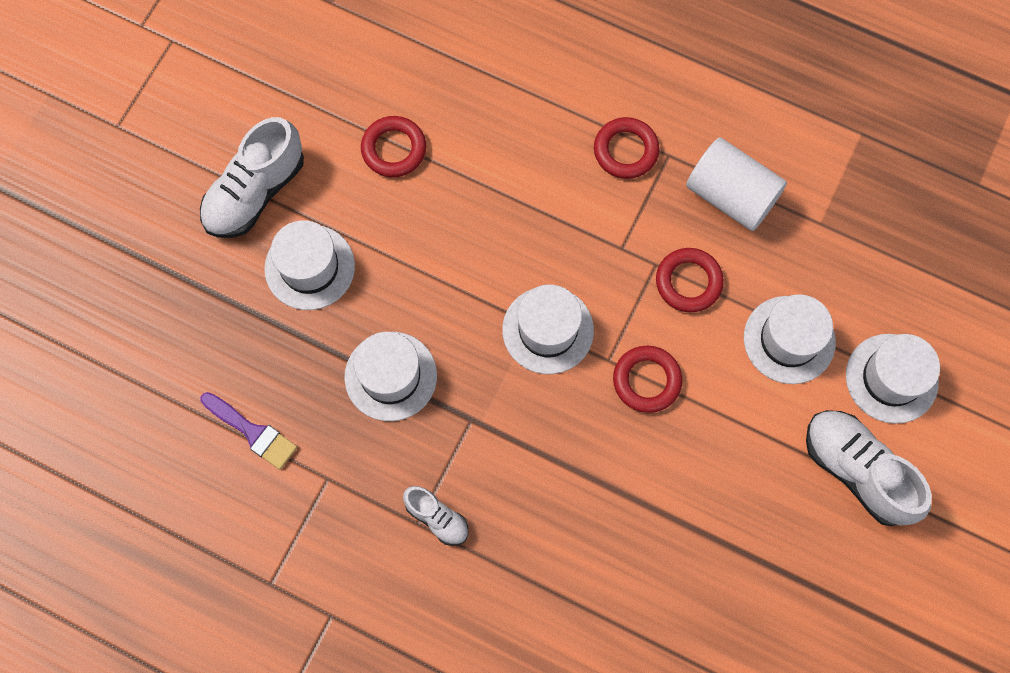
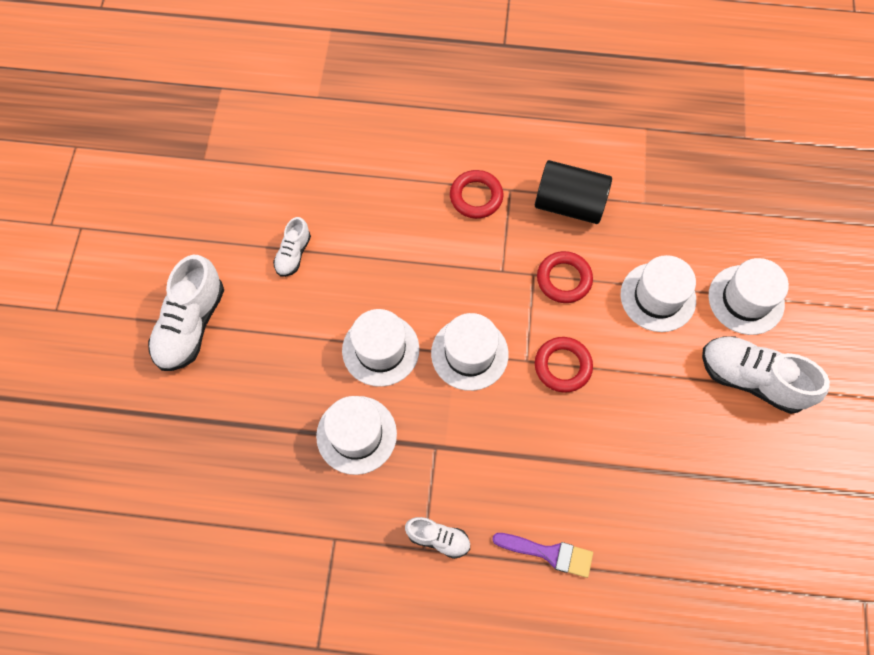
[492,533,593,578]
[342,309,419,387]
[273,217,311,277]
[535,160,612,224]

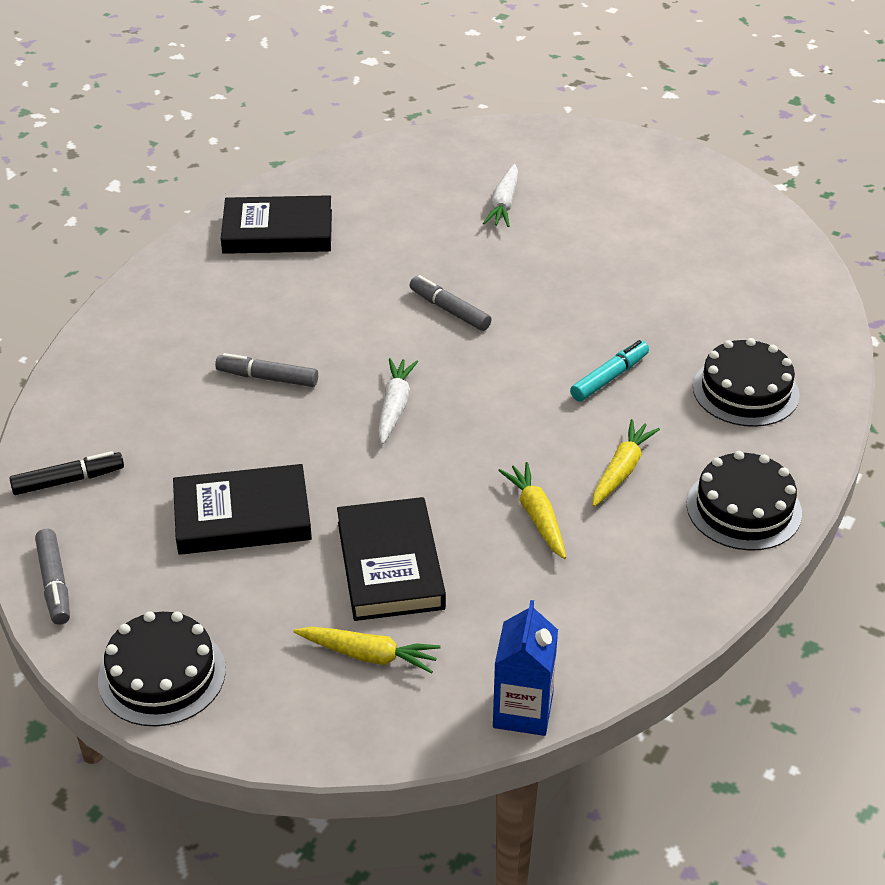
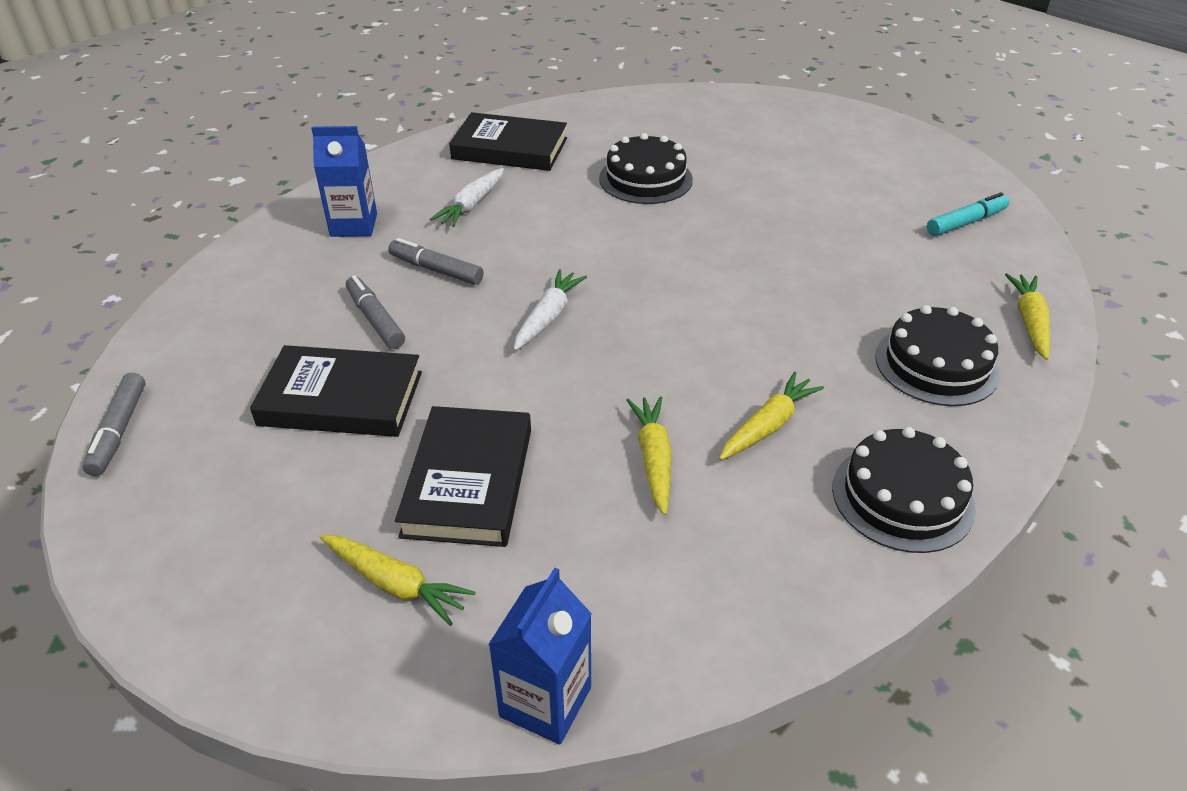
[9,451,124,495] (first image)
[311,126,377,237]
[1005,273,1050,360]
[599,133,693,204]
[346,275,405,349]
[430,168,504,227]
[927,192,1009,236]

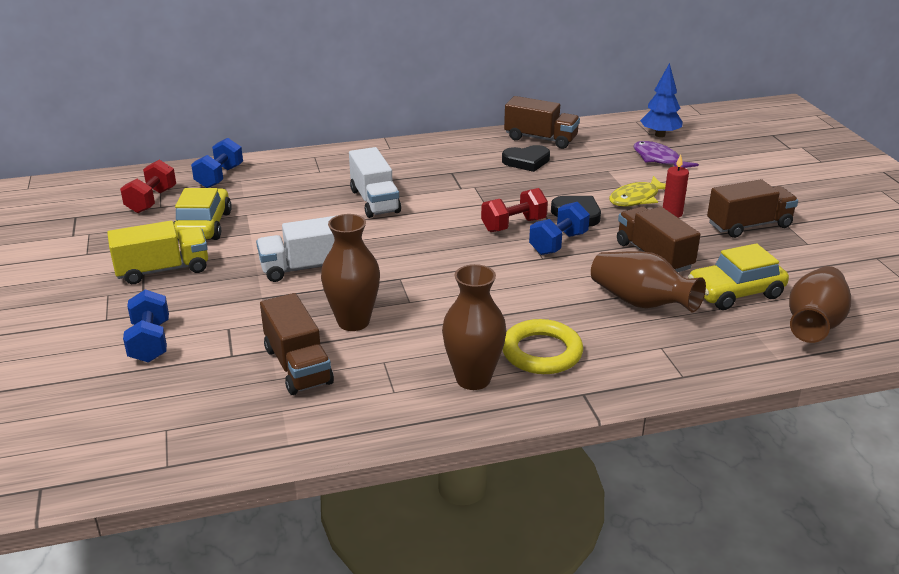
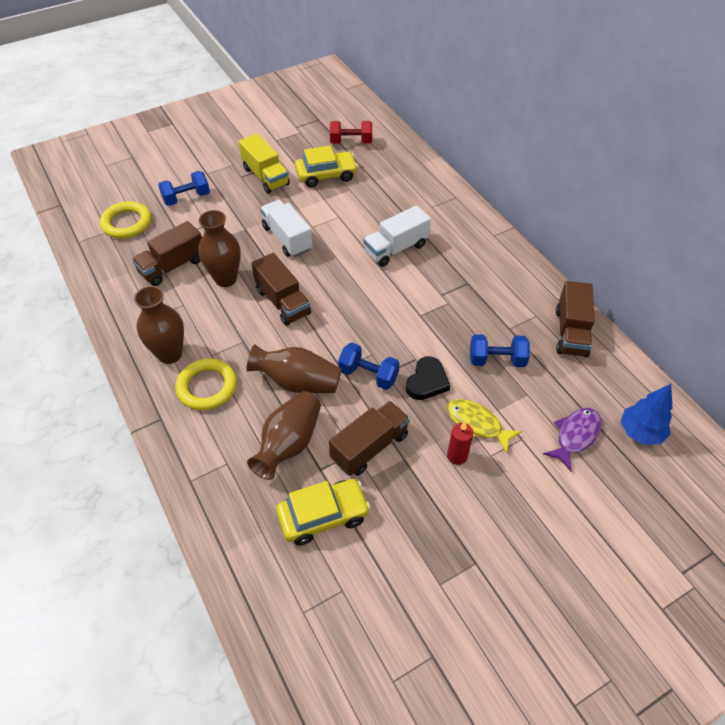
[481,188,548,232] (first image)
[502,145,550,172] (first image)
[100,201,151,239]
[470,334,530,367]
[251,253,311,326]
[247,344,341,393]
[276,479,370,546]

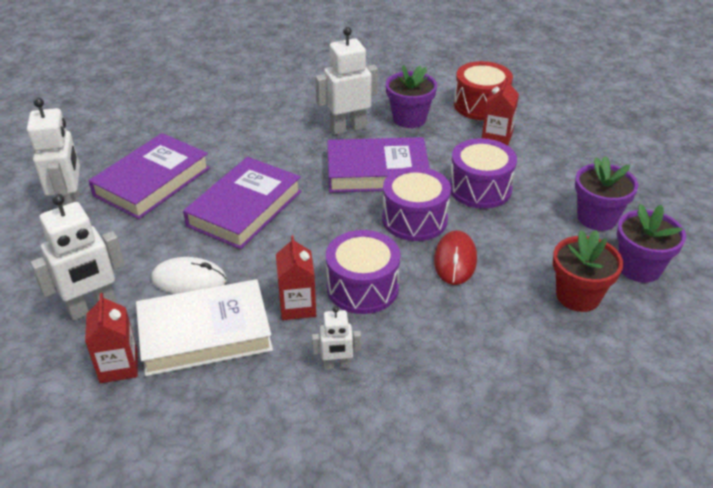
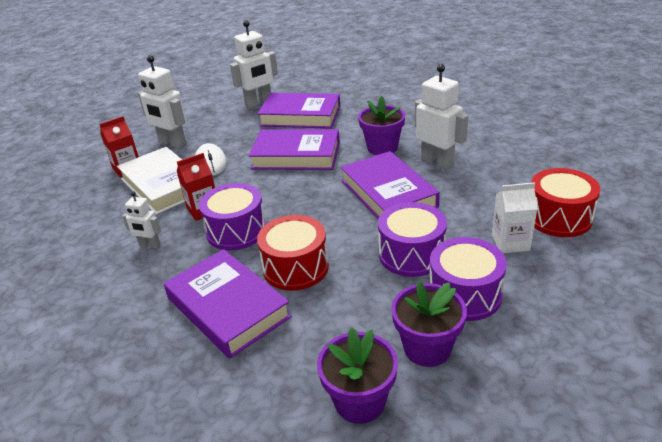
[553,230,623,312] (first image)
[164,249,292,359]
[430,237,507,321]
[358,96,405,155]
[257,215,329,291]
[492,182,538,253]
[122,191,161,248]

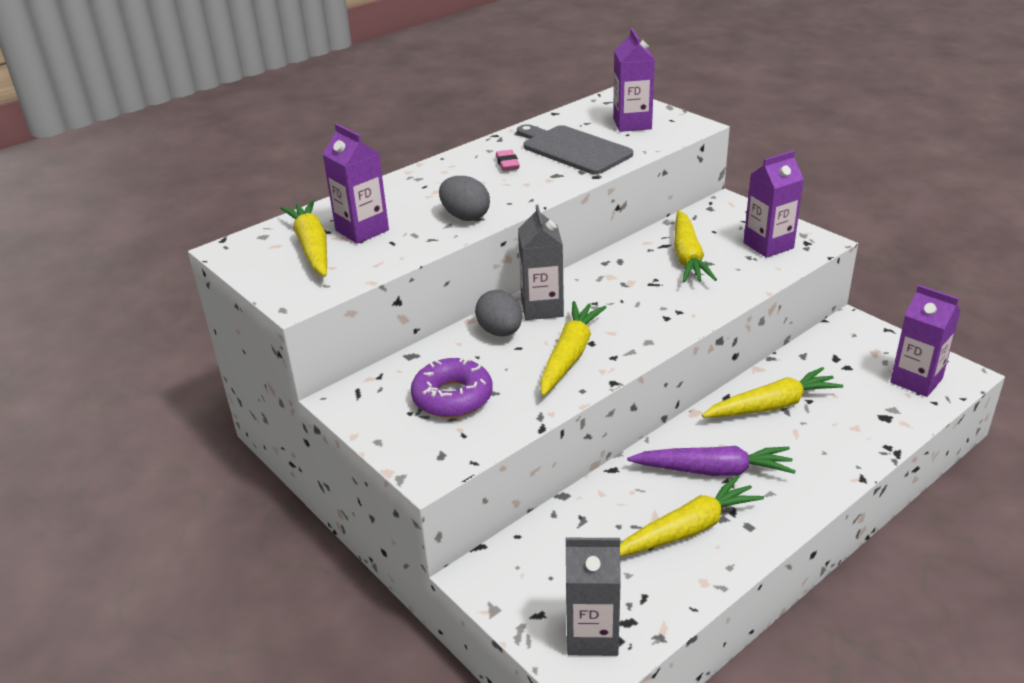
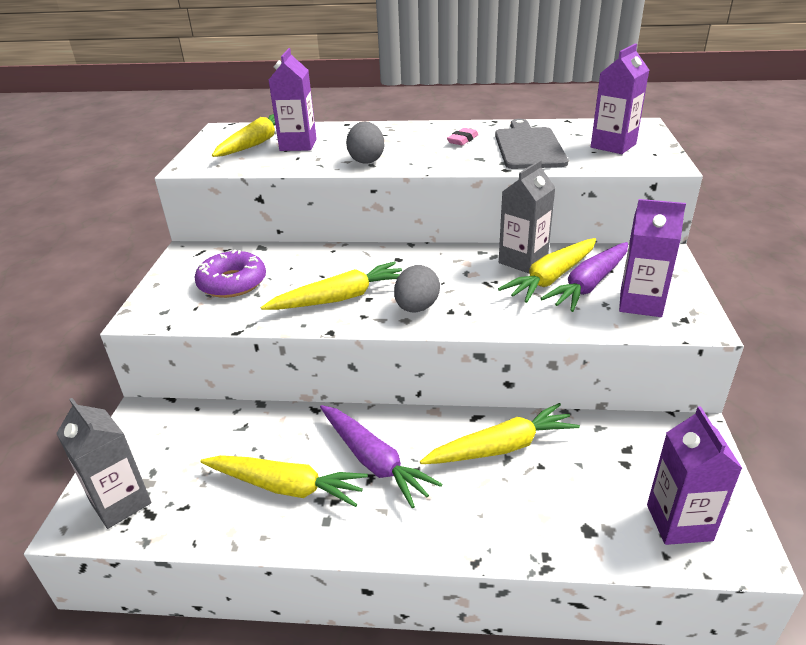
[540,242,628,312]
[394,265,440,312]
[499,160,555,273]
[420,403,580,464]

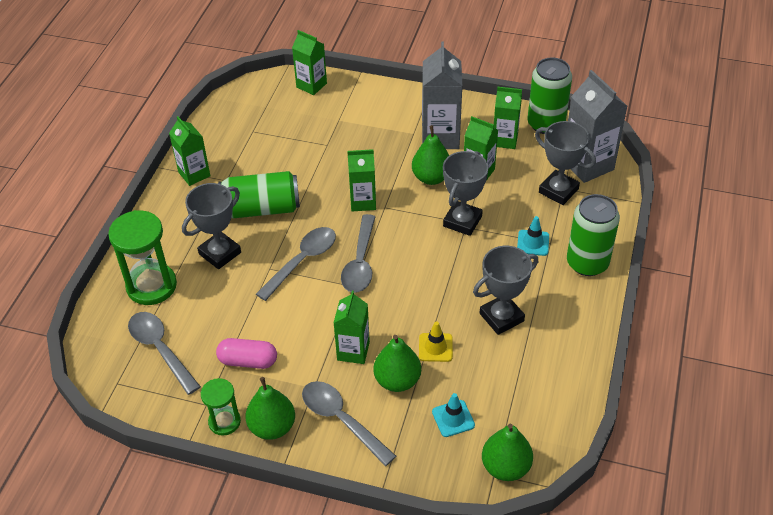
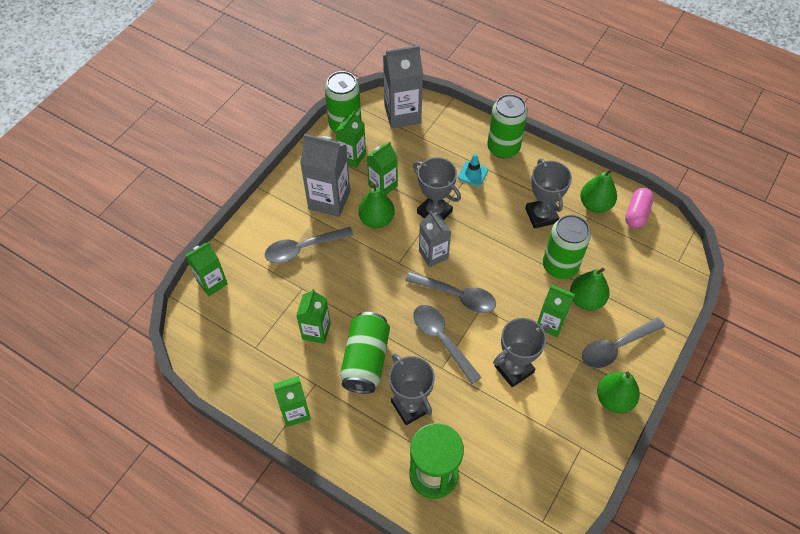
[201,378,241,436] (first image)
[432,393,475,437] (first image)
[419,211,451,267]
[265,227,354,263]
[625,188,654,228]
[296,289,331,344]
[580,169,617,213]
[493,318,550,388]
[543,215,591,279]

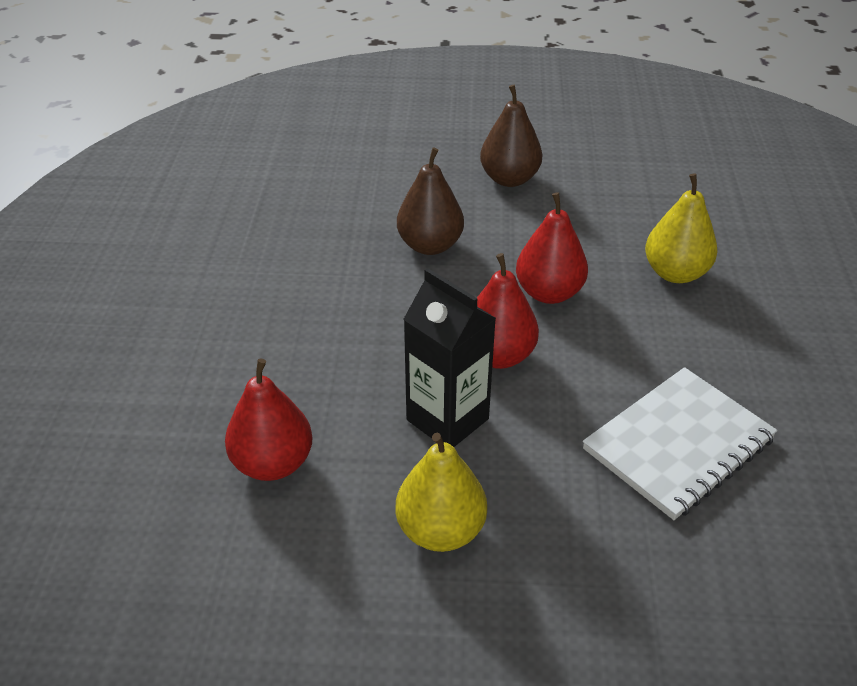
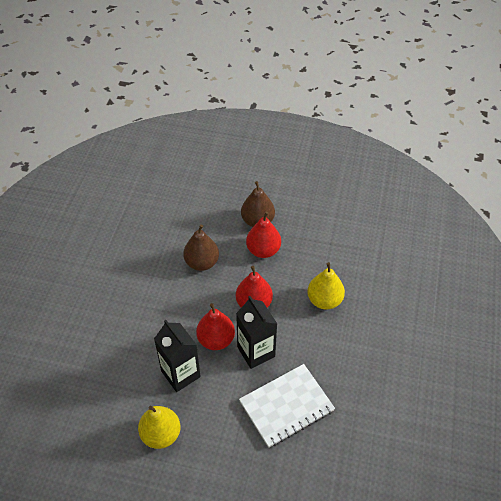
[236,296,277,369]
[246,212,281,258]

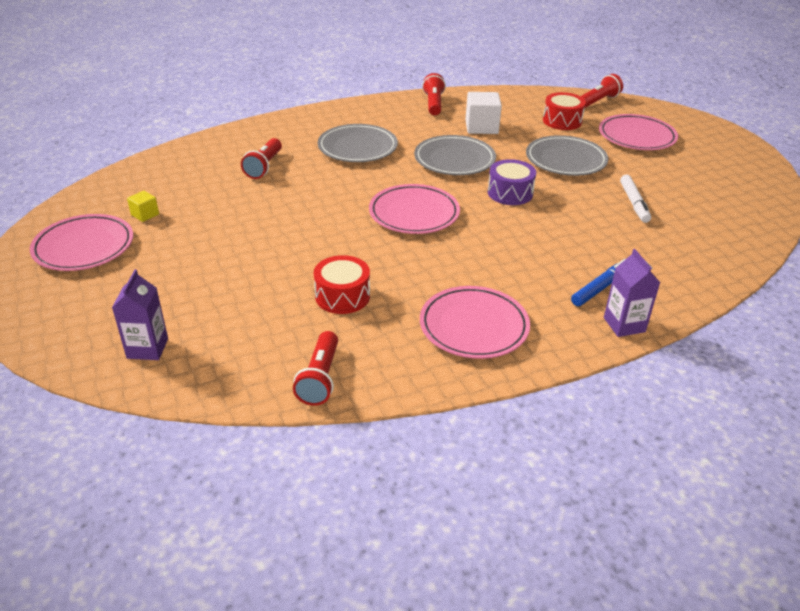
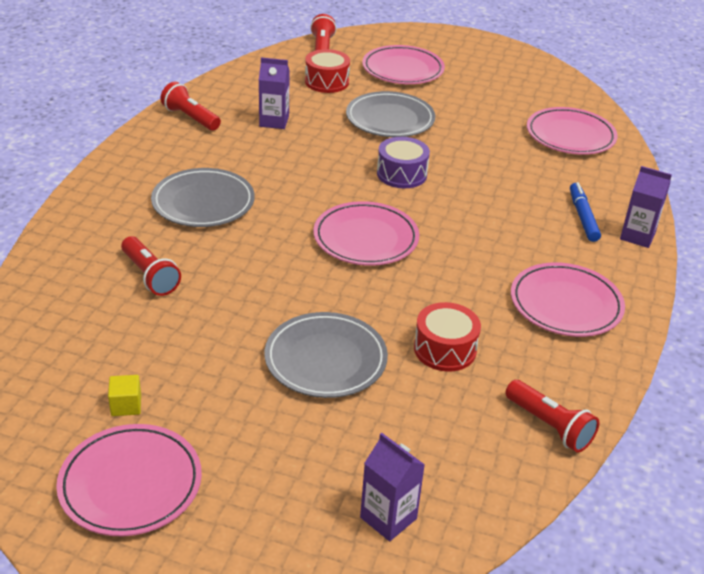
[620,174,651,223] (first image)
[527,107,618,155]
[265,312,388,398]
[259,57,290,129]

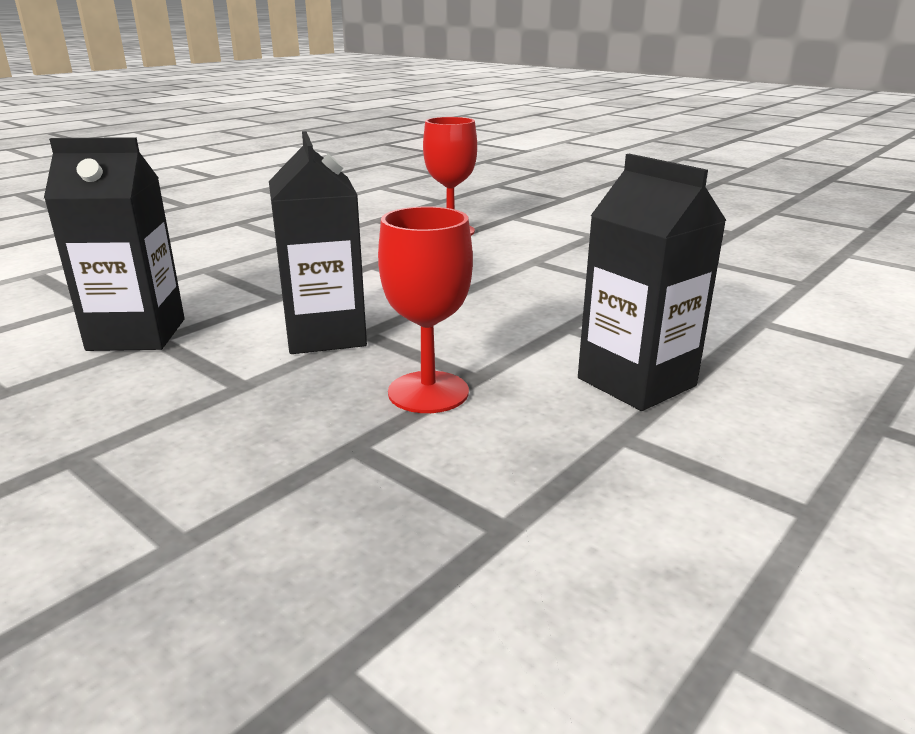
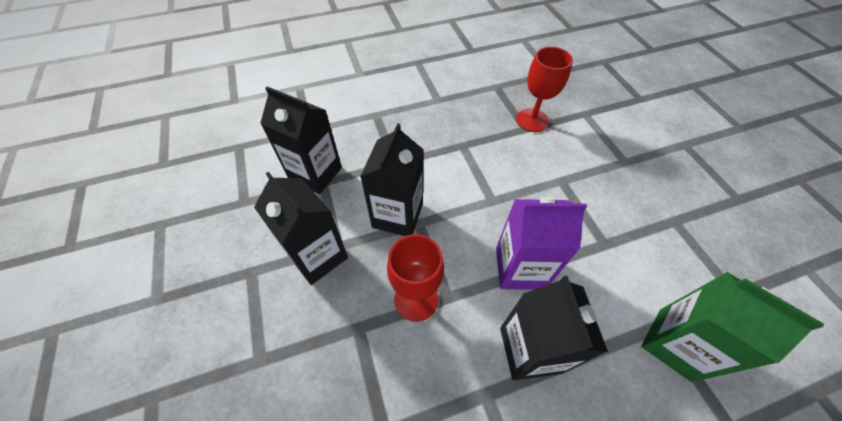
[254,172,348,285]
[496,197,587,290]
[641,272,824,382]

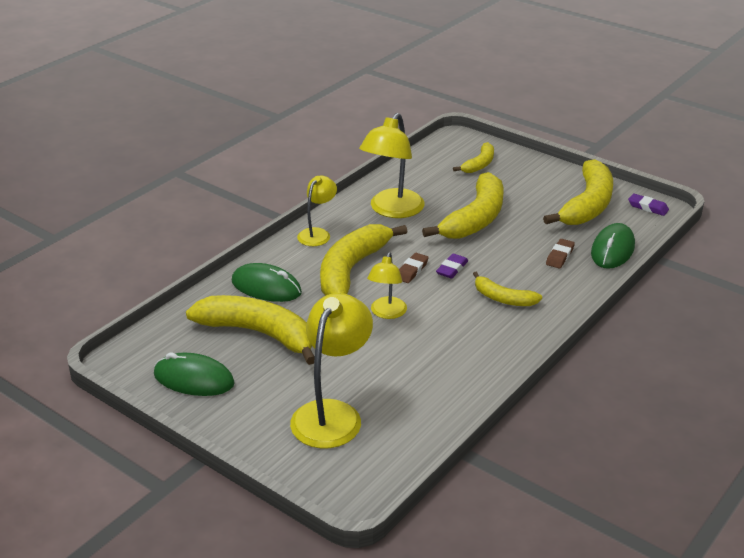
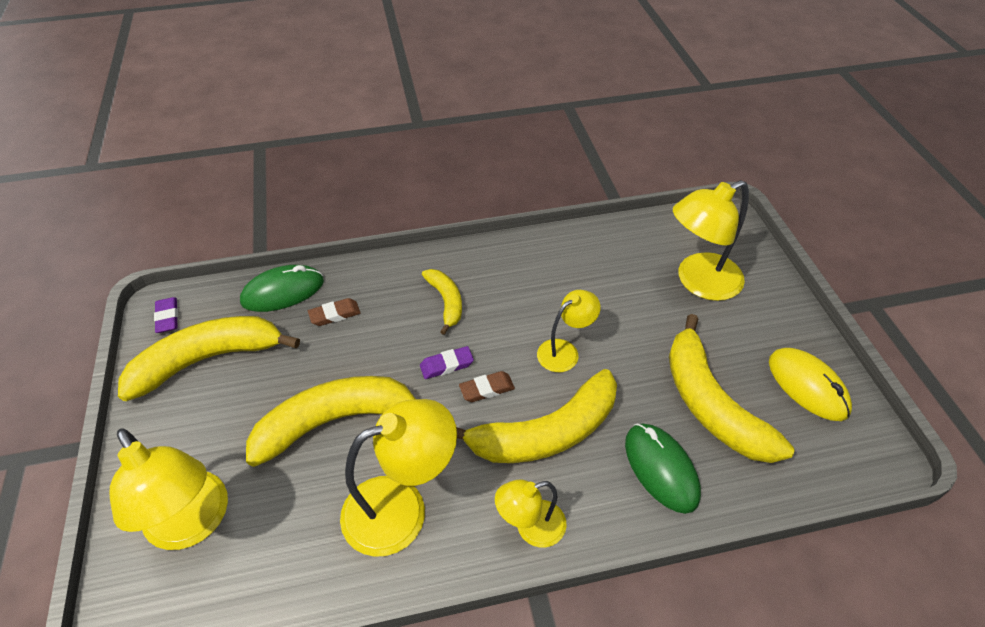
[110,428,228,550]
[769,348,852,421]

